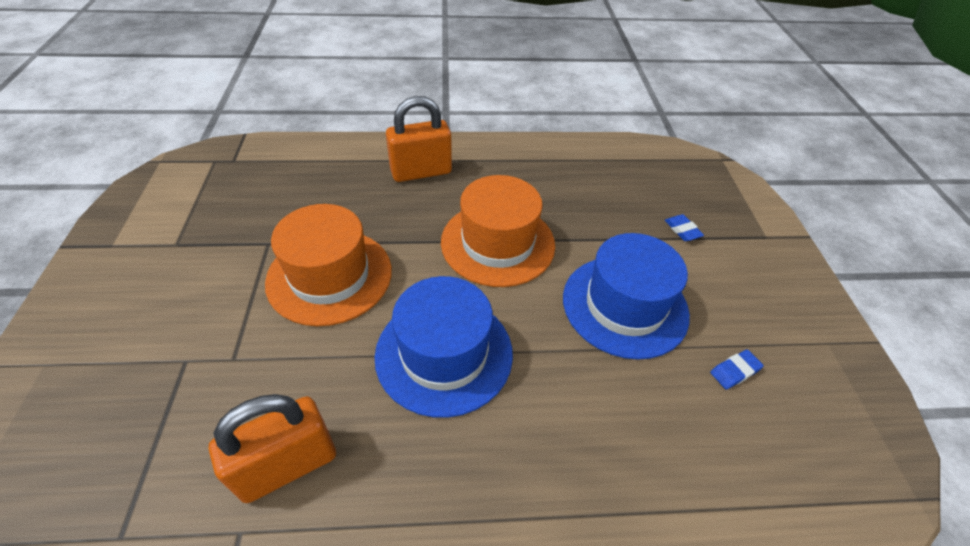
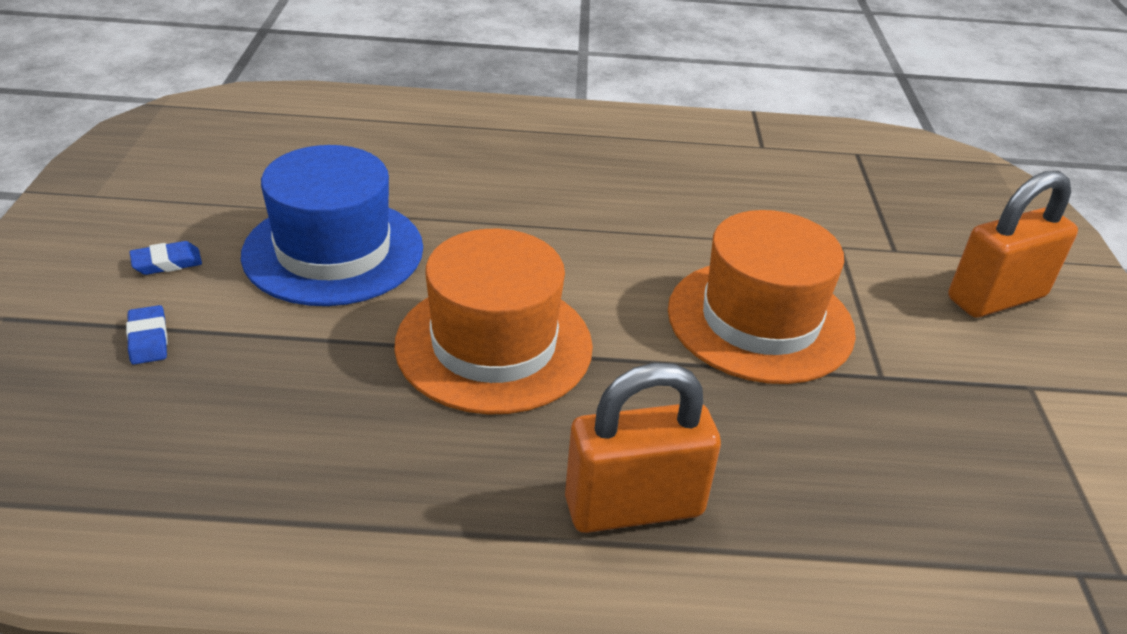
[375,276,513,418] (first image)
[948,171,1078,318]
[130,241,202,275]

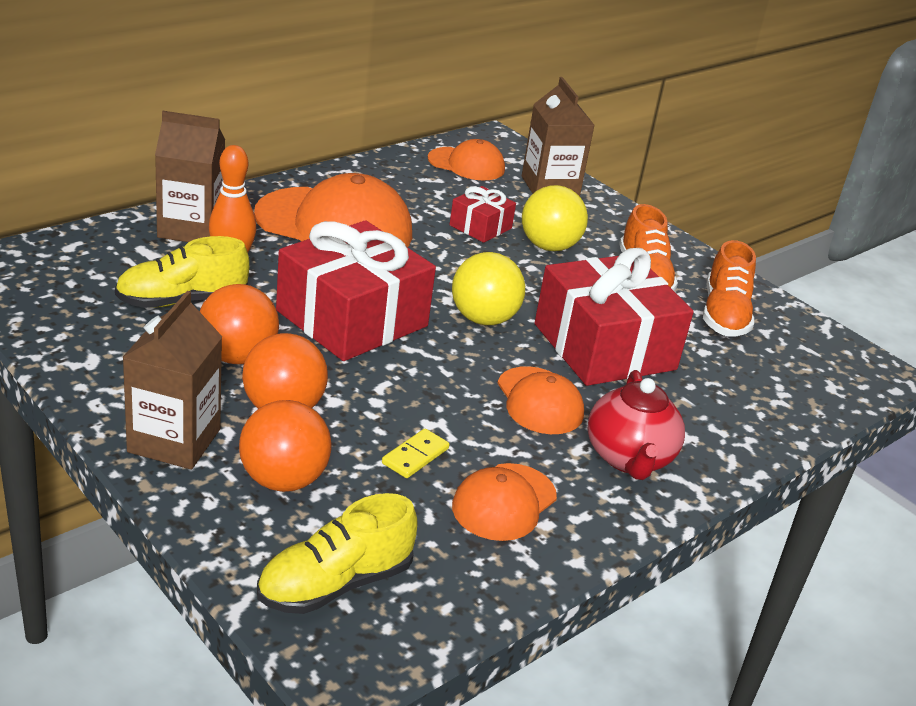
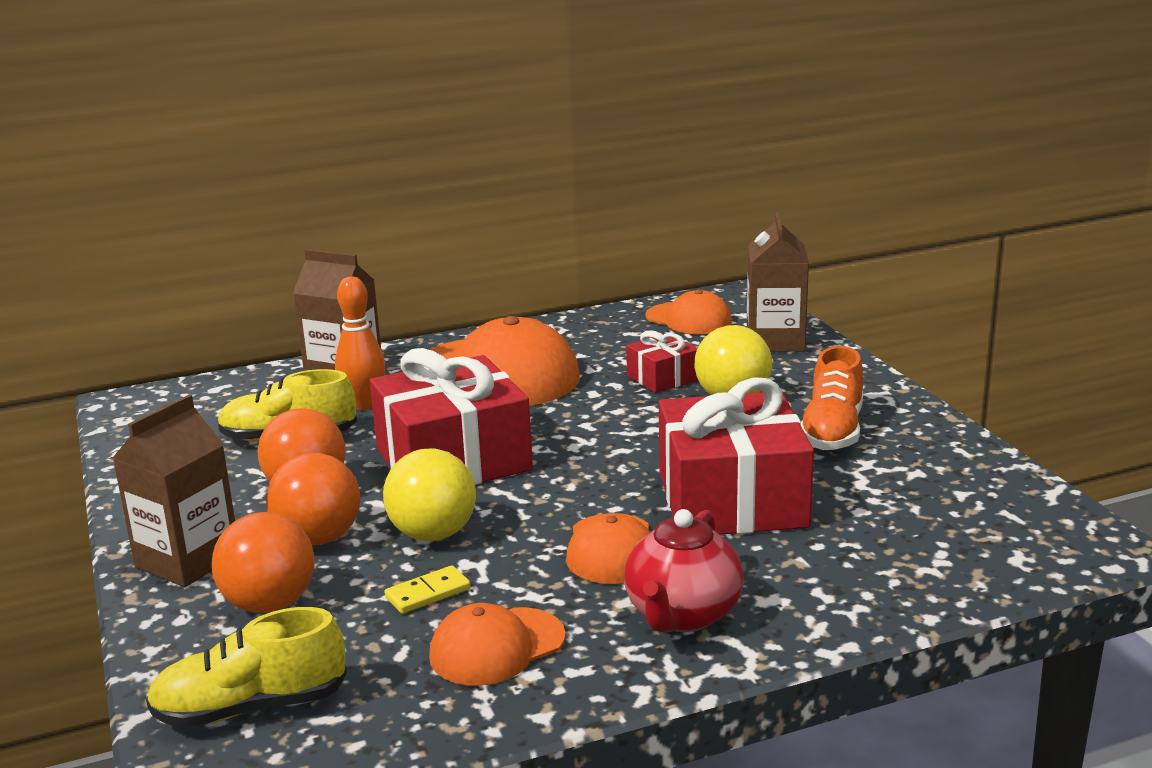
[703,240,756,337] (first image)
[383,448,476,541]

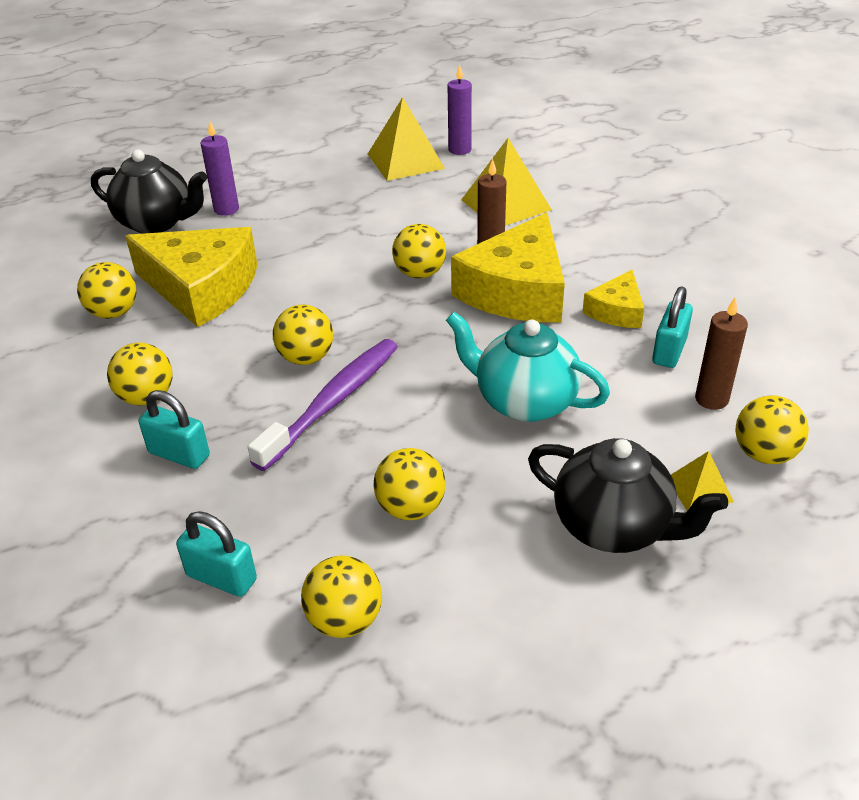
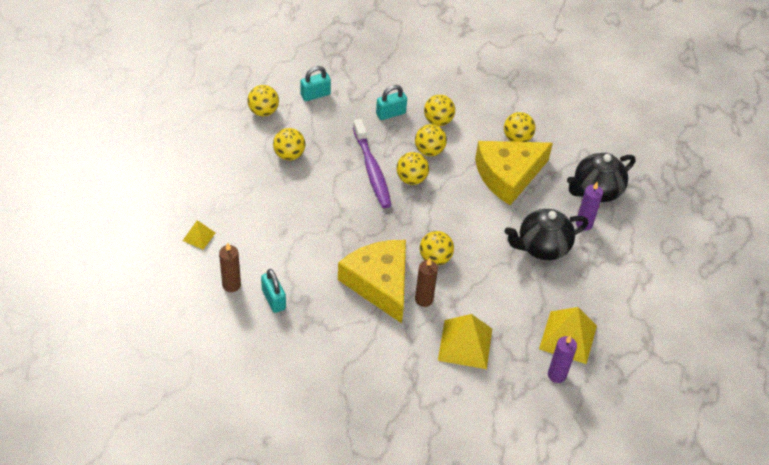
[446,312,610,422] (first image)
[582,269,644,328] (first image)
[505,209,588,260]
[415,124,447,156]

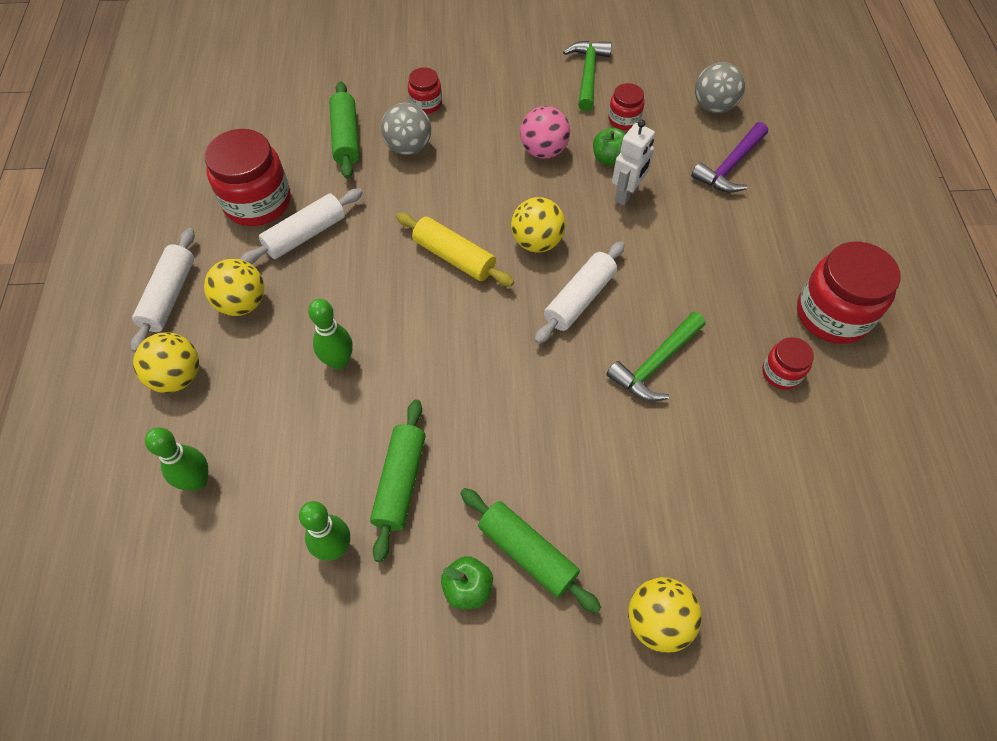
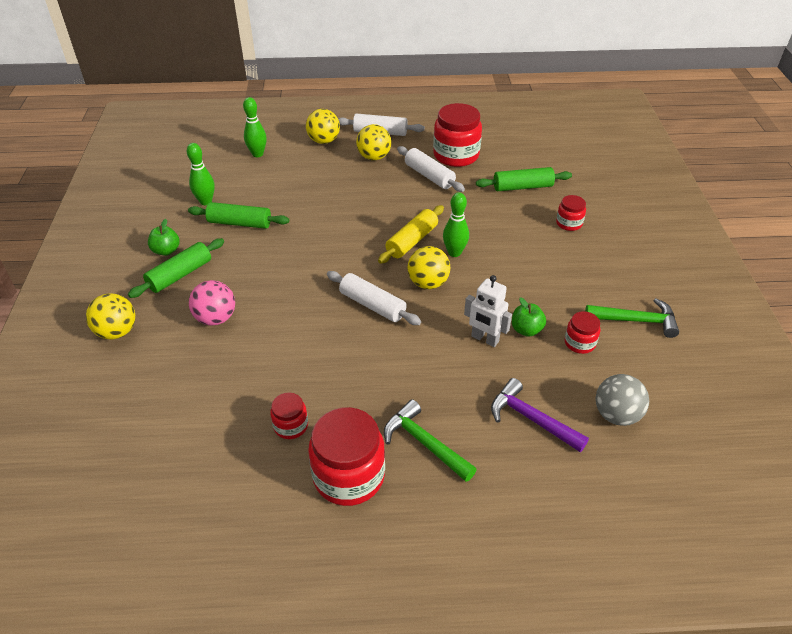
[381,103,431,155] (first image)
[443,192,469,257]
[189,280,235,326]
[384,399,477,482]

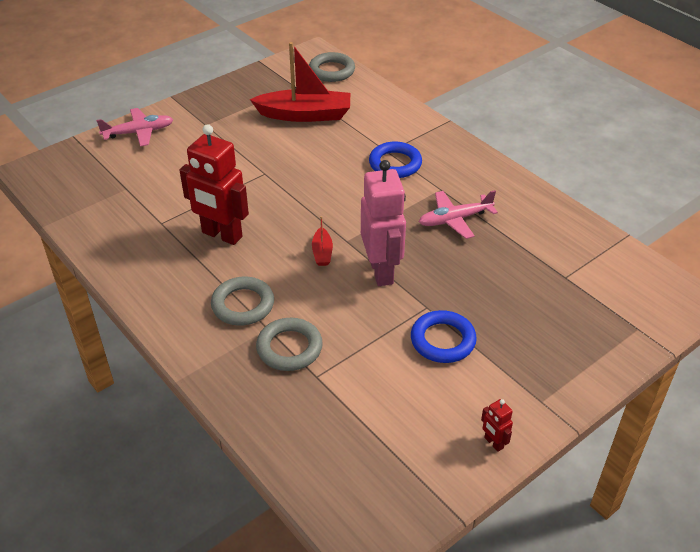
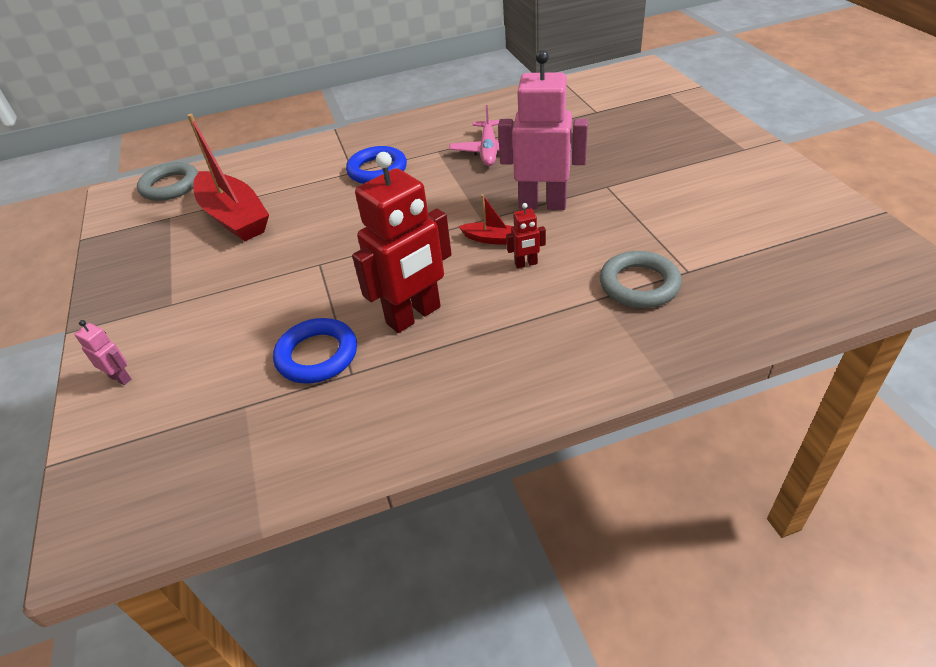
[211,277,274,326] (first image)
[273,318,357,384]
[506,203,546,268]
[74,320,131,385]
[187,114,269,241]

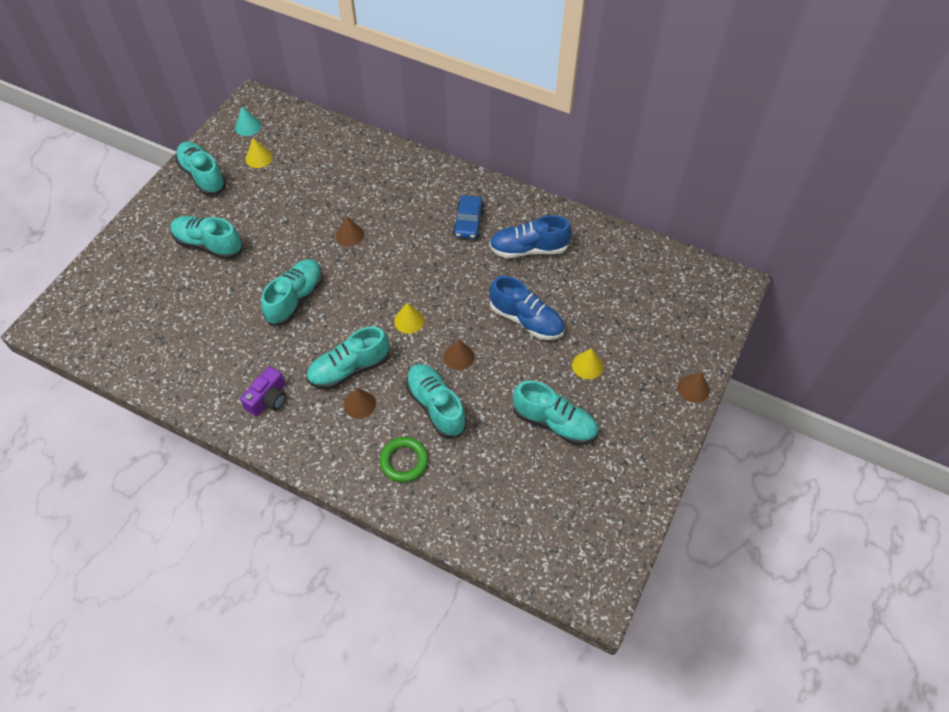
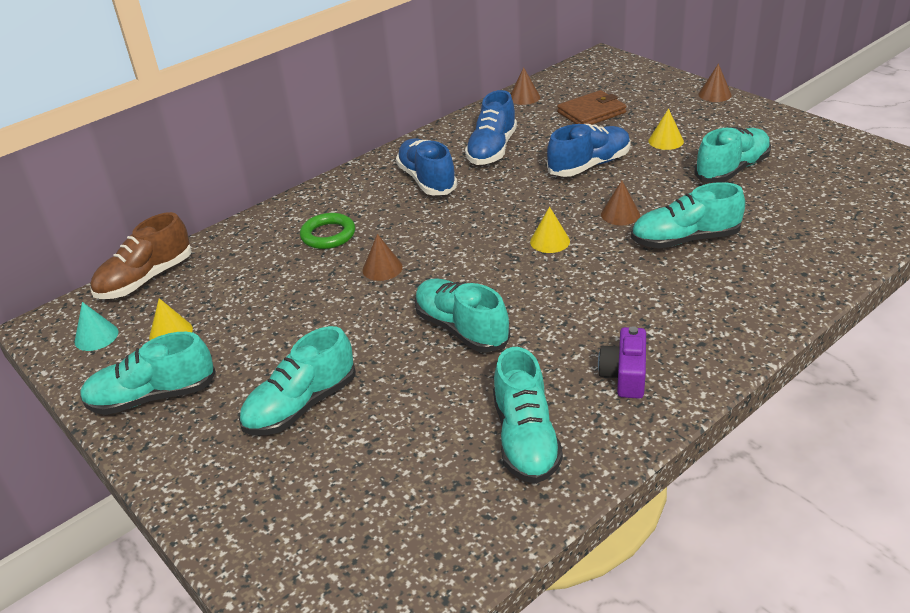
[90,212,192,299]
[557,90,627,125]
[493,347,563,484]
[511,67,540,105]
[300,213,355,249]
[396,138,458,196]
[598,326,646,399]

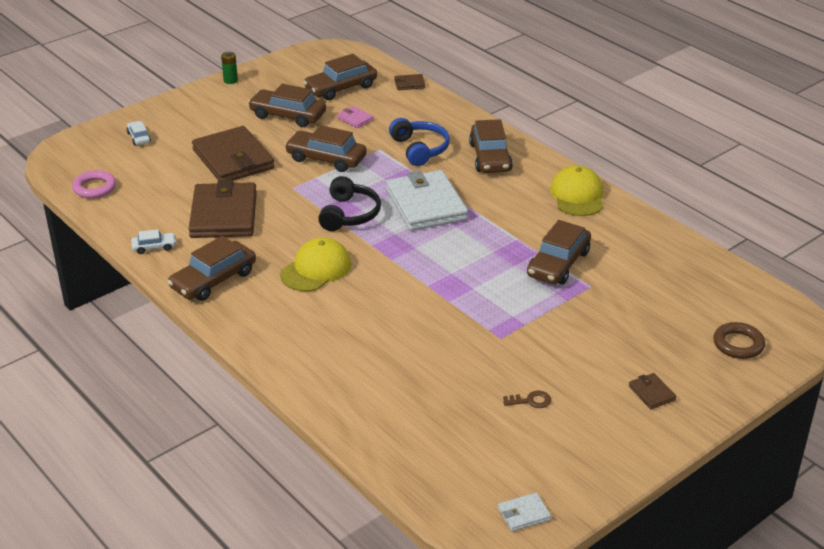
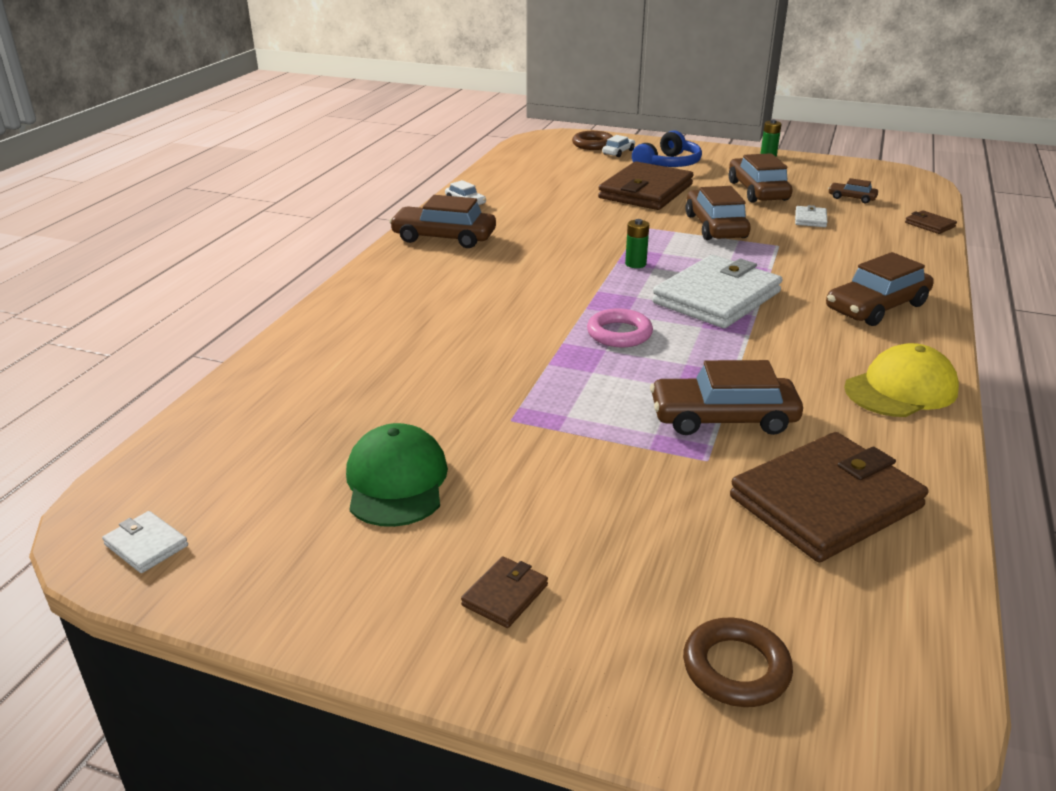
[280,238,351,291] (first image)
[572,131,613,150]
[587,308,653,347]
[730,432,928,562]
[632,130,702,167]
[625,219,649,268]
[346,423,448,527]
[795,205,828,227]
[828,178,878,203]

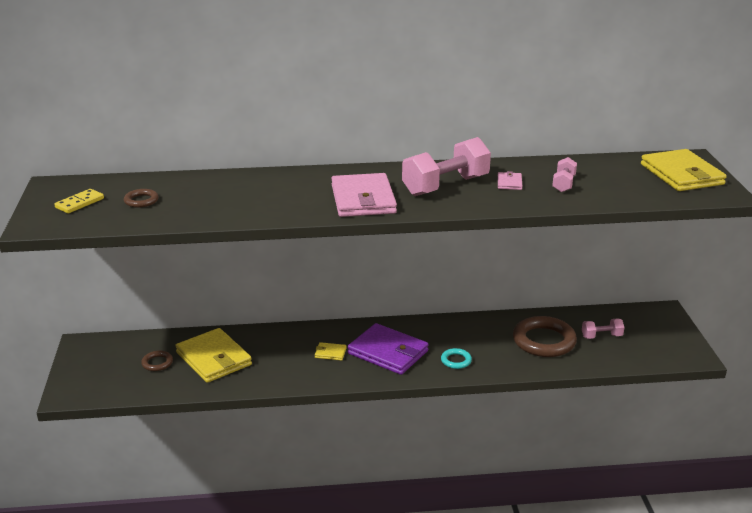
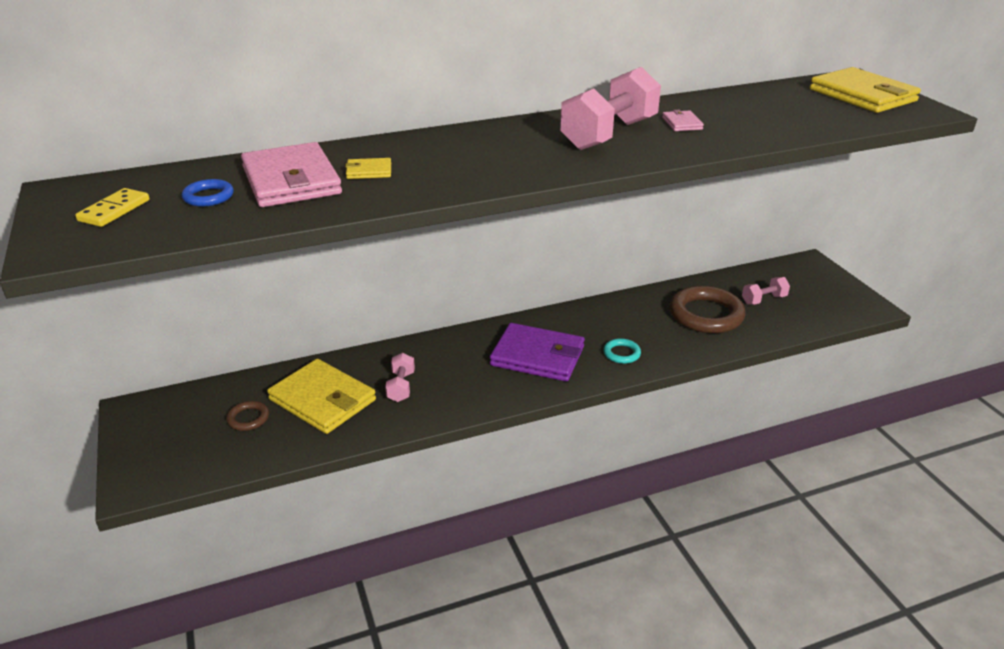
[345,158,391,179]
[241,142,342,207]
[385,353,415,402]
[182,179,234,207]

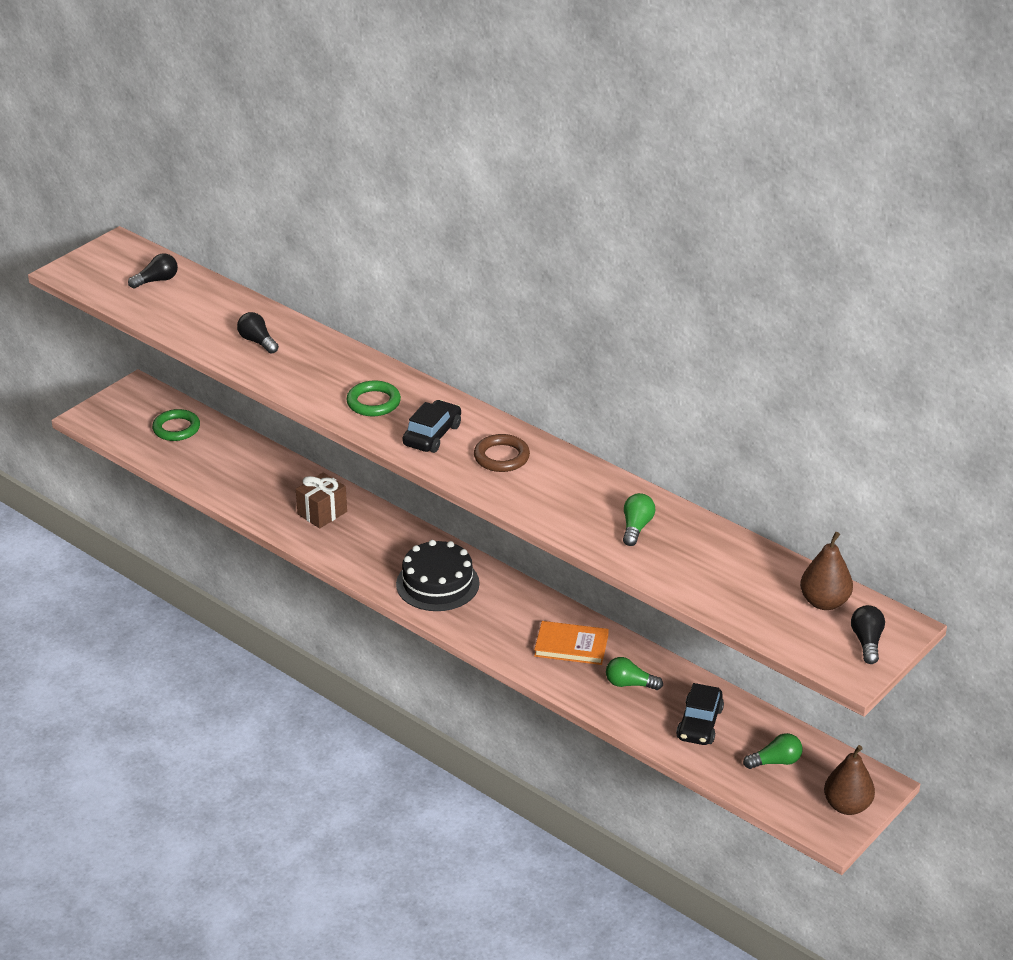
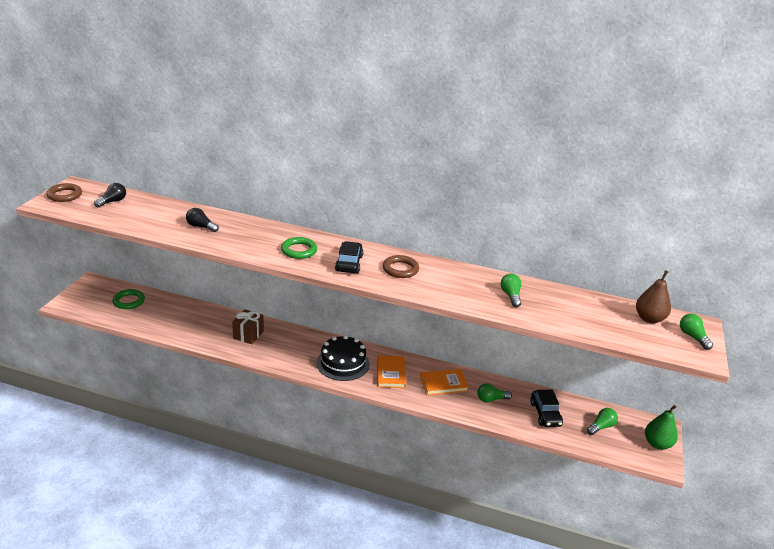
[46,183,82,202]
[377,355,406,388]
[645,405,678,450]
[680,314,713,350]

